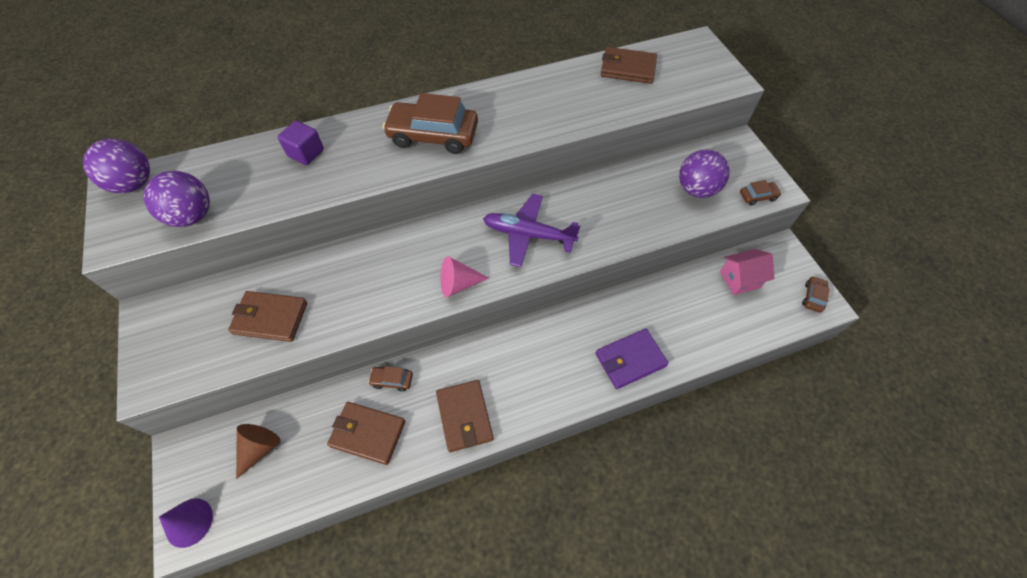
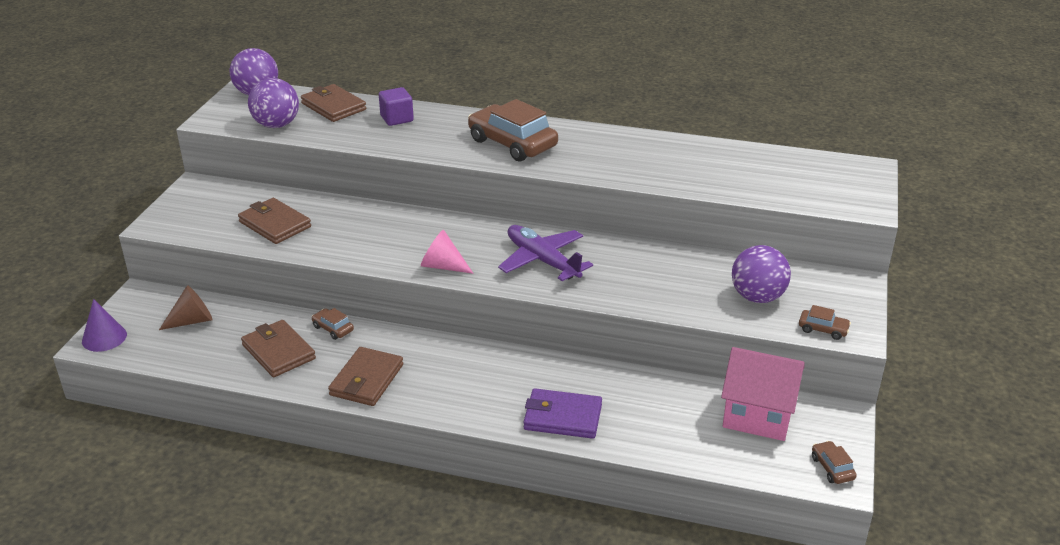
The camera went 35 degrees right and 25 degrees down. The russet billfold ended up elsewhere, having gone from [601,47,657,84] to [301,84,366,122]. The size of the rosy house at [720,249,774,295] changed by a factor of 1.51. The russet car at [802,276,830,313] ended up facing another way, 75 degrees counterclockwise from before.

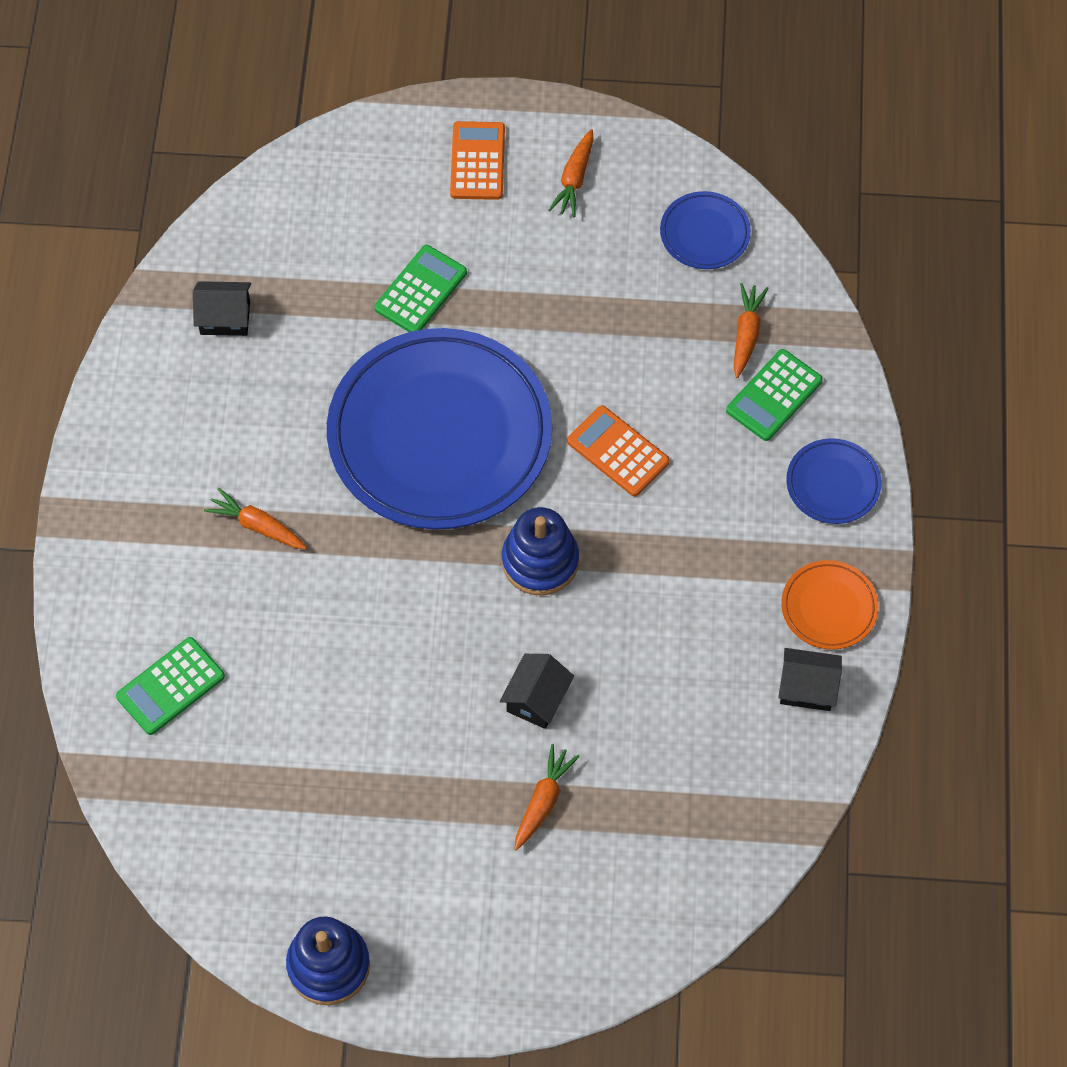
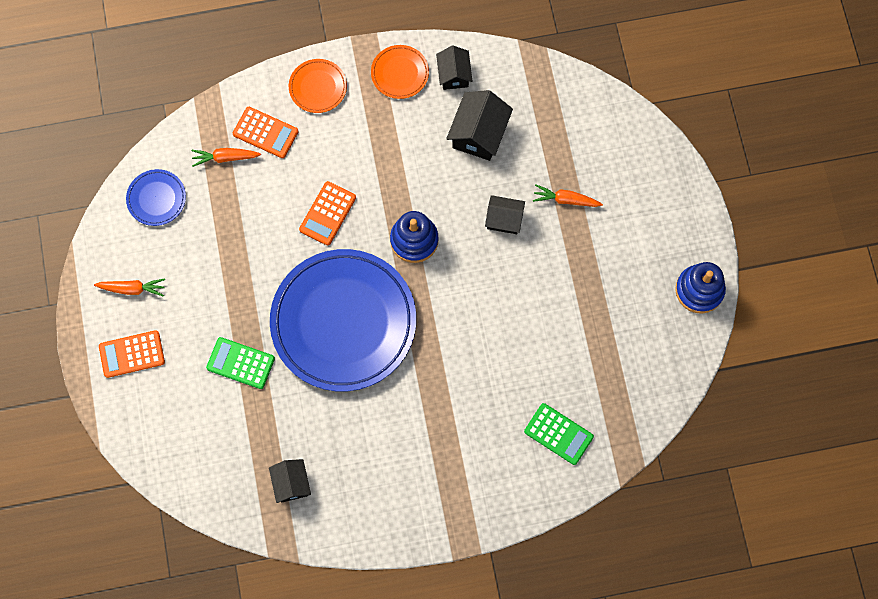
The camera went 105 degrees left and 10 degrees up. What was the emerald calculator at [726,349,823,441] turned into the bright orange calculator at [233,107,298,158]. What was the cobalt dinner plate at [786,438,881,524] turned into the bright orange dinner plate at [289,59,347,113]. The second view lost the bright orange root vegetable at [204,488,307,549]. The second view gained the jet-black house at [446,90,513,161].

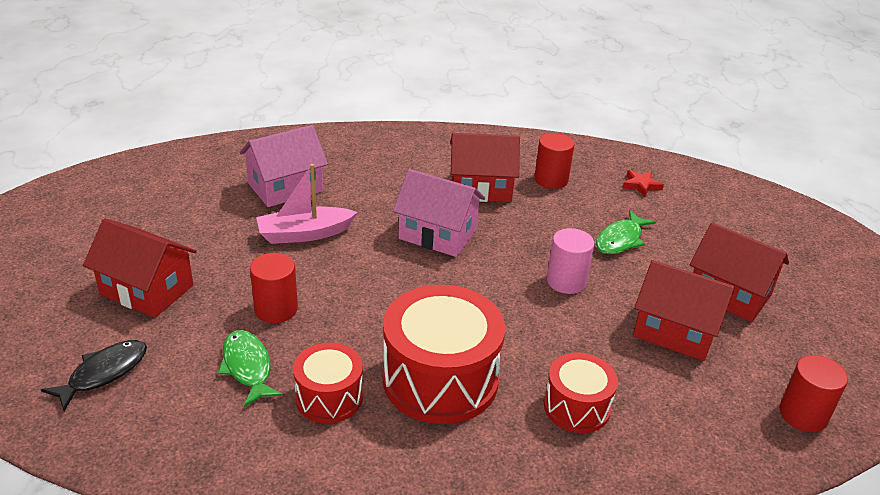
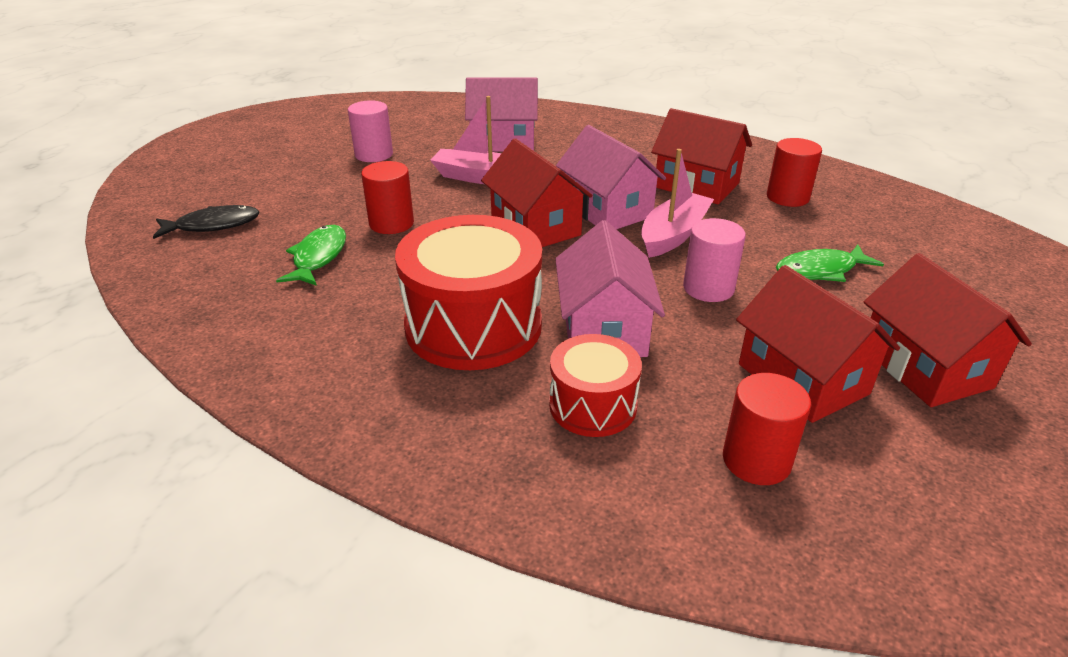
The camera went 35 degrees right and 0 degrees up. The second view lost the scarlet five-pointed star at [623,170,664,197]. The scarlet house ended up elsewhere, having gone from [83,218,197,318] to [481,138,593,247]. The second view lost the scarlet toy drum at [293,343,363,423]. The scarlet solid cylinder ended up elsewhere, having gone from [779,355,848,432] to [723,373,811,485]. The second view gained the rosy solid cylinder at [348,100,393,162]. The second view gained the rosy toy boat at [641,149,714,258]. The second view gained the rosy house at [555,220,665,357].

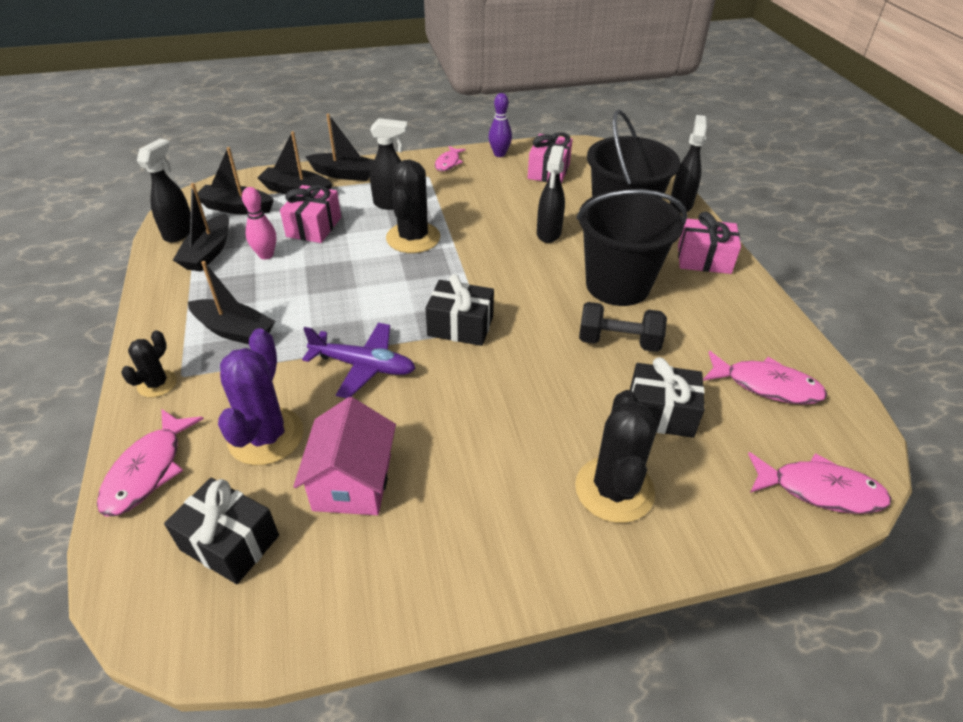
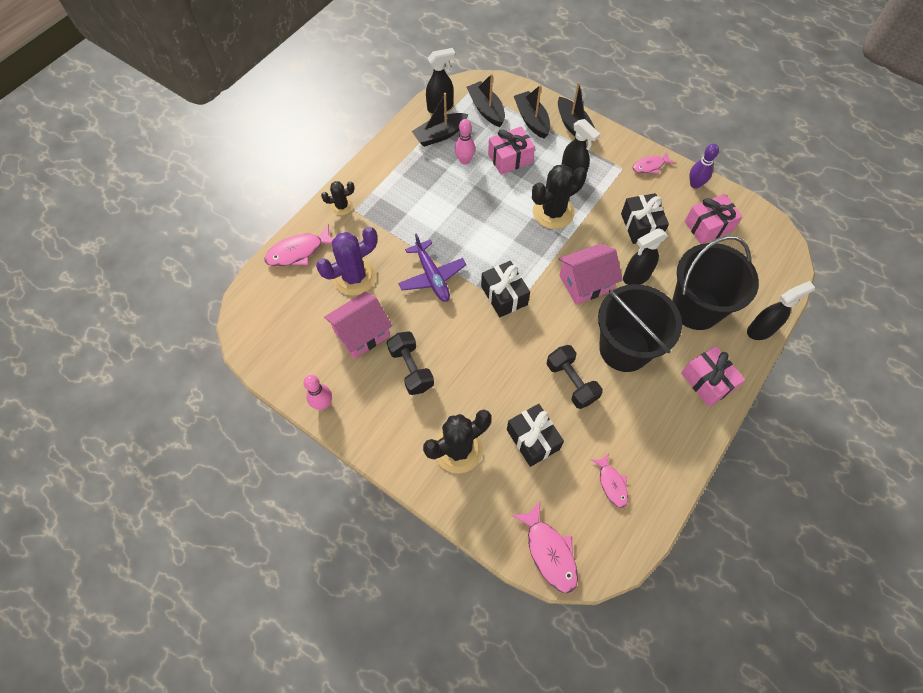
The camera went 50 degrees right and 20 degrees up. The second view lost the jet-black toy boat at [188,261,275,344]. The size of the rosy fish at [703,351,827,404] changed by a factor of 0.63. The jet-black gift ended up elsewhere, having gone from [164,477,279,584] to [621,193,669,244]. The second view gained the rosy house at [558,244,623,305]. The second view gained the jet-black hand weight at [387,331,434,395]. The second view gained the rosy bowling pin at [303,375,332,410].

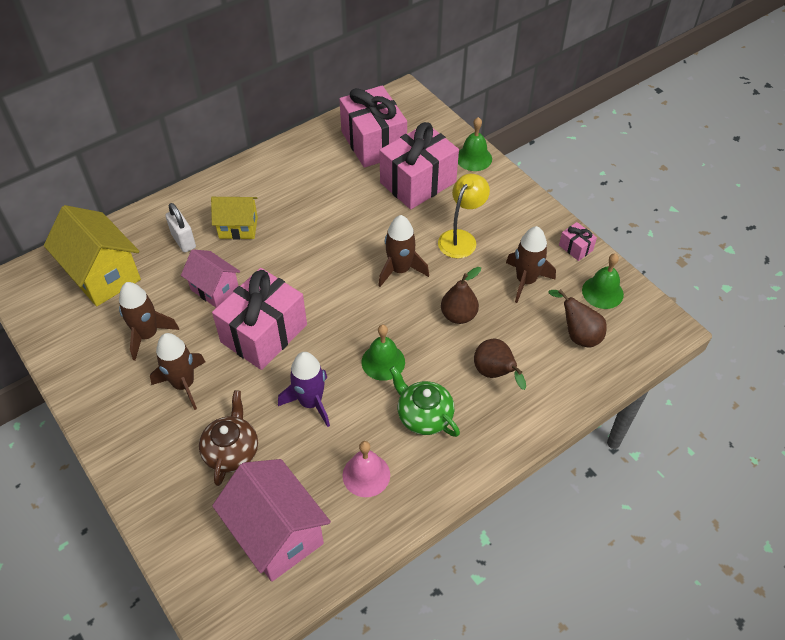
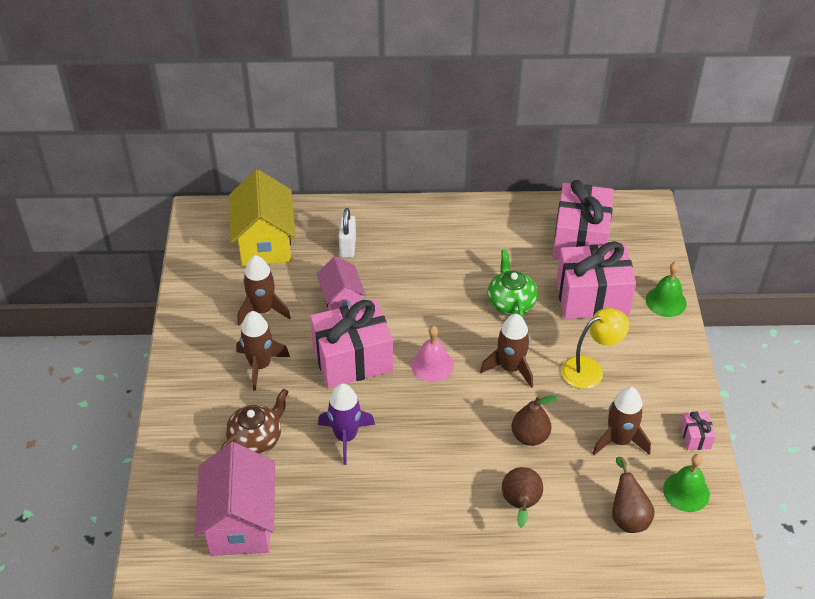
The camera went 35 degrees right and 5 degrees down. The second view lost the yellow house at [211,197,258,239]. The second view lost the emerald hand bell at [362,325,405,381]. The emerald china teapot ended up elsewhere, having gone from [389,366,460,437] to [487,249,538,319]. The rosy hand bell ended up elsewhere, having gone from [343,441,390,497] to [411,326,454,382].

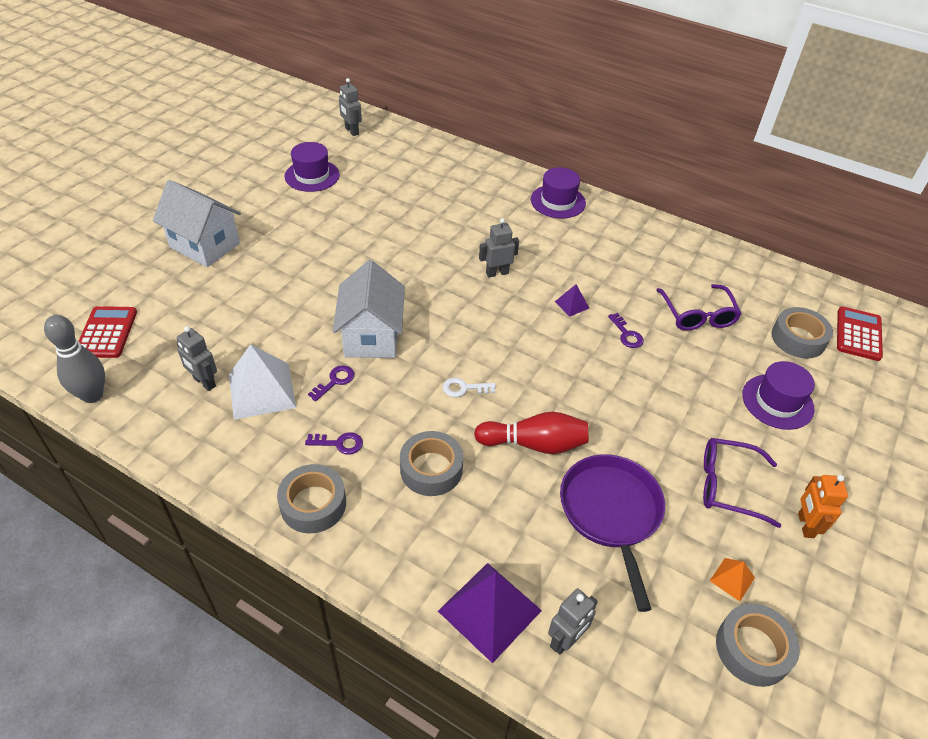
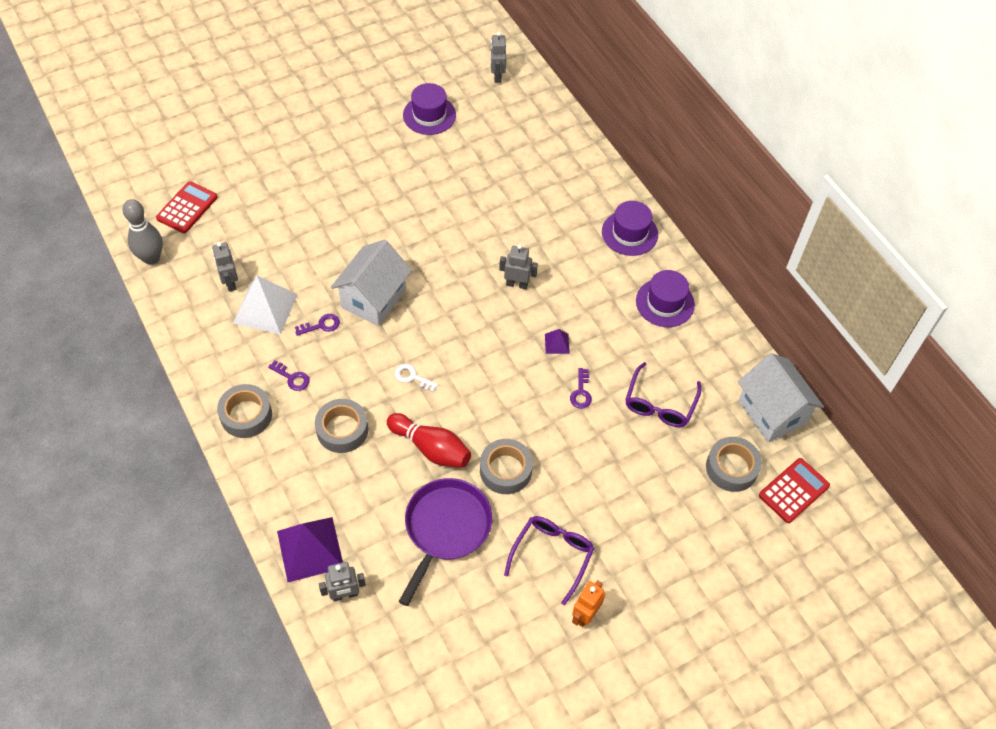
The camera went 30 degrees right and 10 degrees up. The snow-white house ended up elsewhere, having gone from [153,180,241,267] to [738,353,824,442]. The royal purple top hat ended up elsewhere, having gone from [742,361,815,430] to [636,270,695,327]. The royal purple spectacles at [703,438,781,528] ended up facing another way, 75 degrees clockwise from before. The second view lost the bright orange pyramid at [710,558,755,601]. The grey tape ended up elsewhere, having gone from [716,603,800,687] to [480,439,533,494].

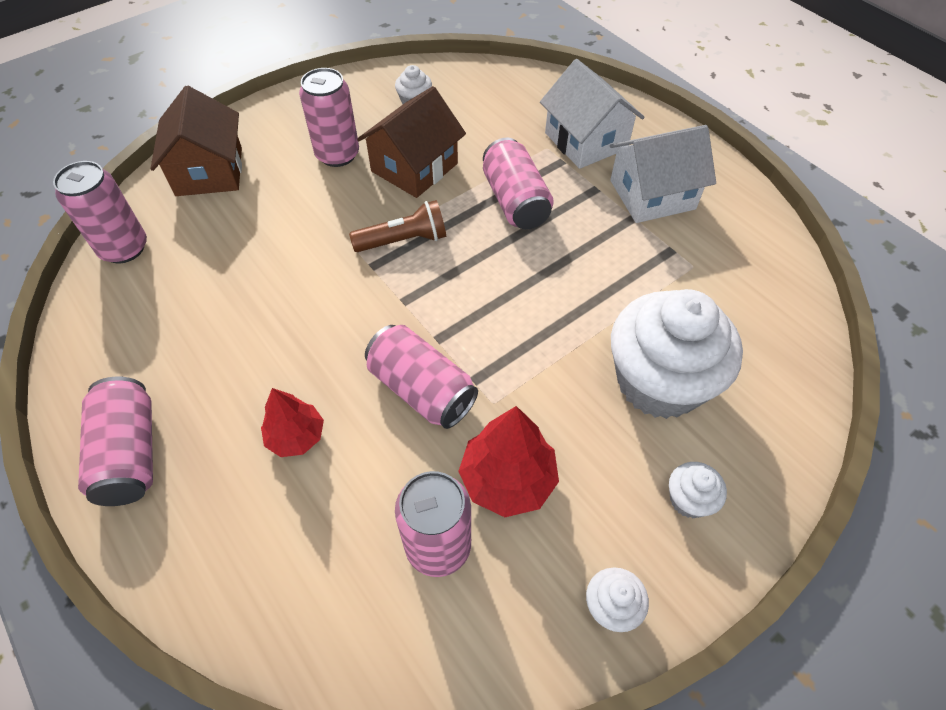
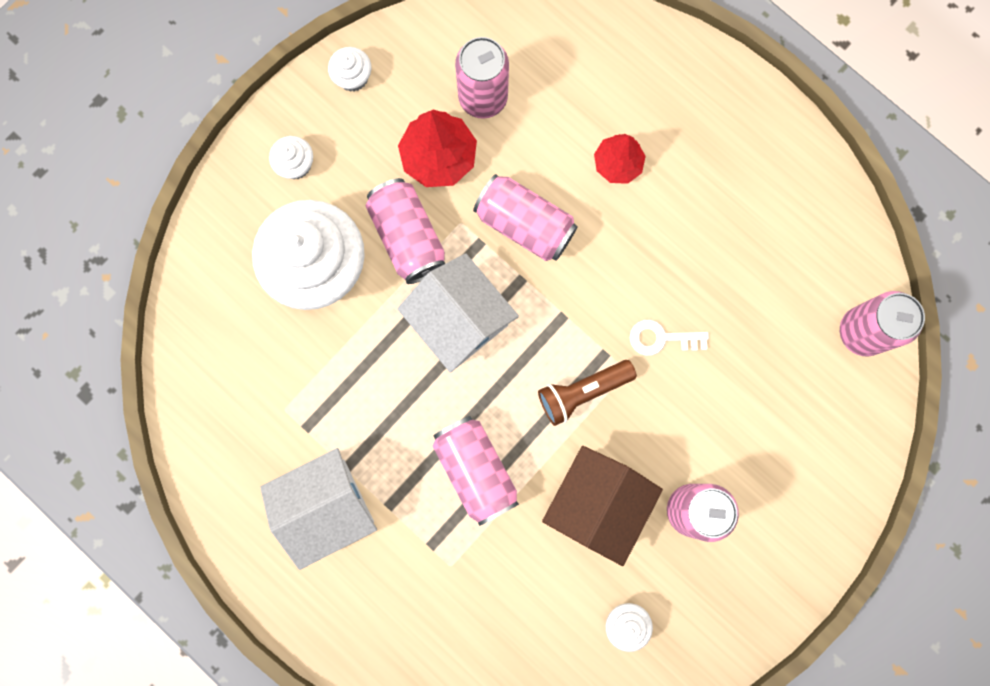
The camera went 170 degrees right and 25 degrees up. The snow-white house ended up elsewhere, having gone from [540,59,645,169] to [397,253,519,373]. The second view lost the russet house at [150,86,242,196]. The rosy soda can ended up elsewhere, having gone from [78,377,153,506] to [366,178,446,284]. The second view gained the snow-white door key at [630,320,709,356].

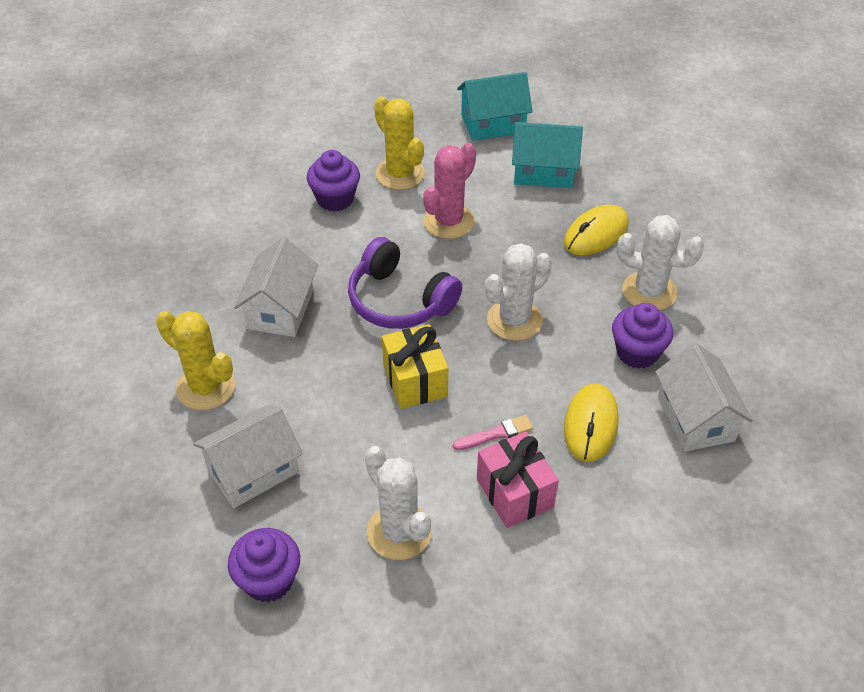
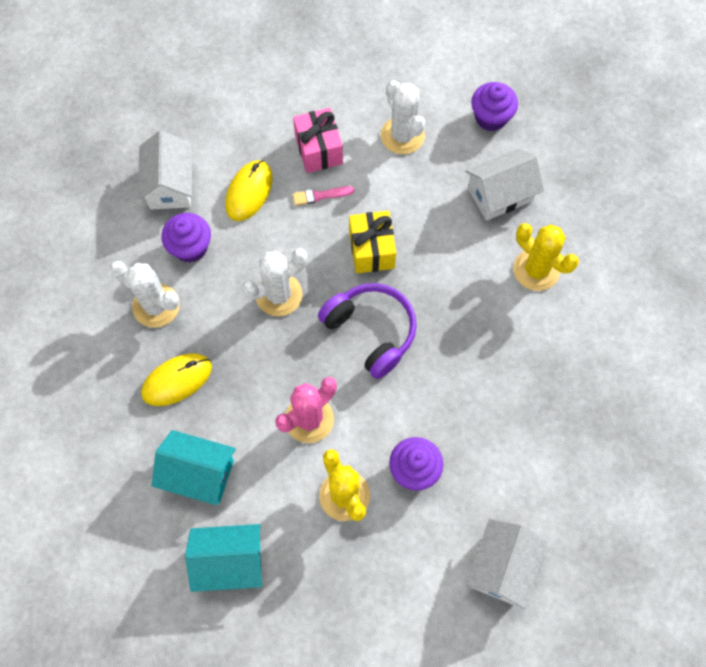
The camera went 170 degrees left and 20 degrees up. The snow-white house ended up elsewhere, having gone from [234,237,318,337] to [466,519,547,609].

